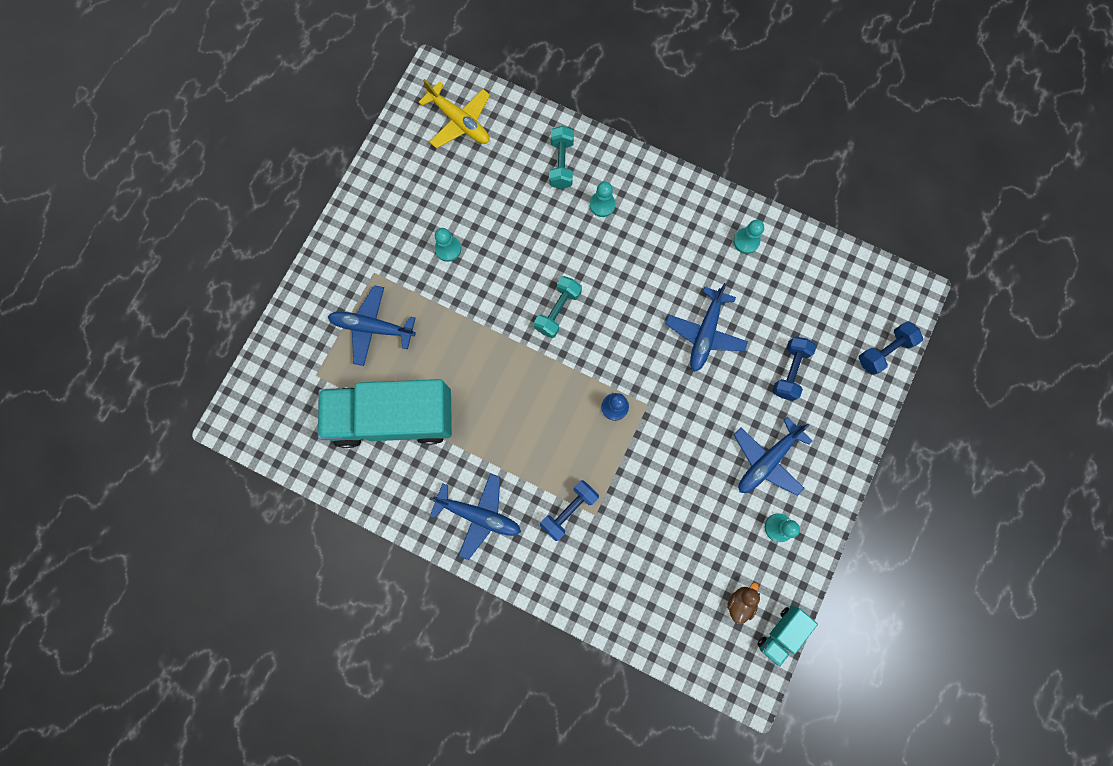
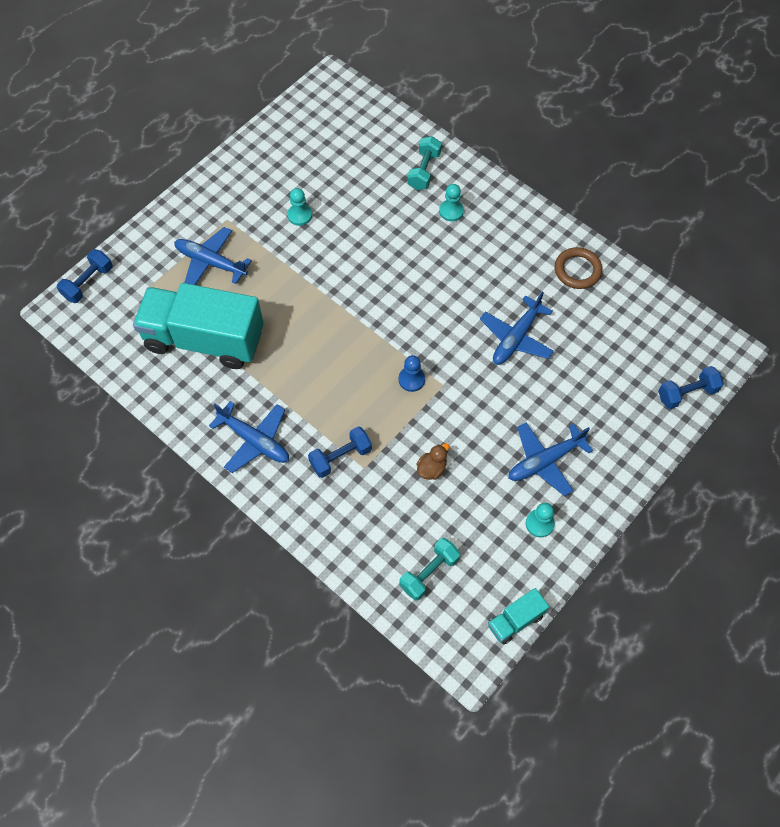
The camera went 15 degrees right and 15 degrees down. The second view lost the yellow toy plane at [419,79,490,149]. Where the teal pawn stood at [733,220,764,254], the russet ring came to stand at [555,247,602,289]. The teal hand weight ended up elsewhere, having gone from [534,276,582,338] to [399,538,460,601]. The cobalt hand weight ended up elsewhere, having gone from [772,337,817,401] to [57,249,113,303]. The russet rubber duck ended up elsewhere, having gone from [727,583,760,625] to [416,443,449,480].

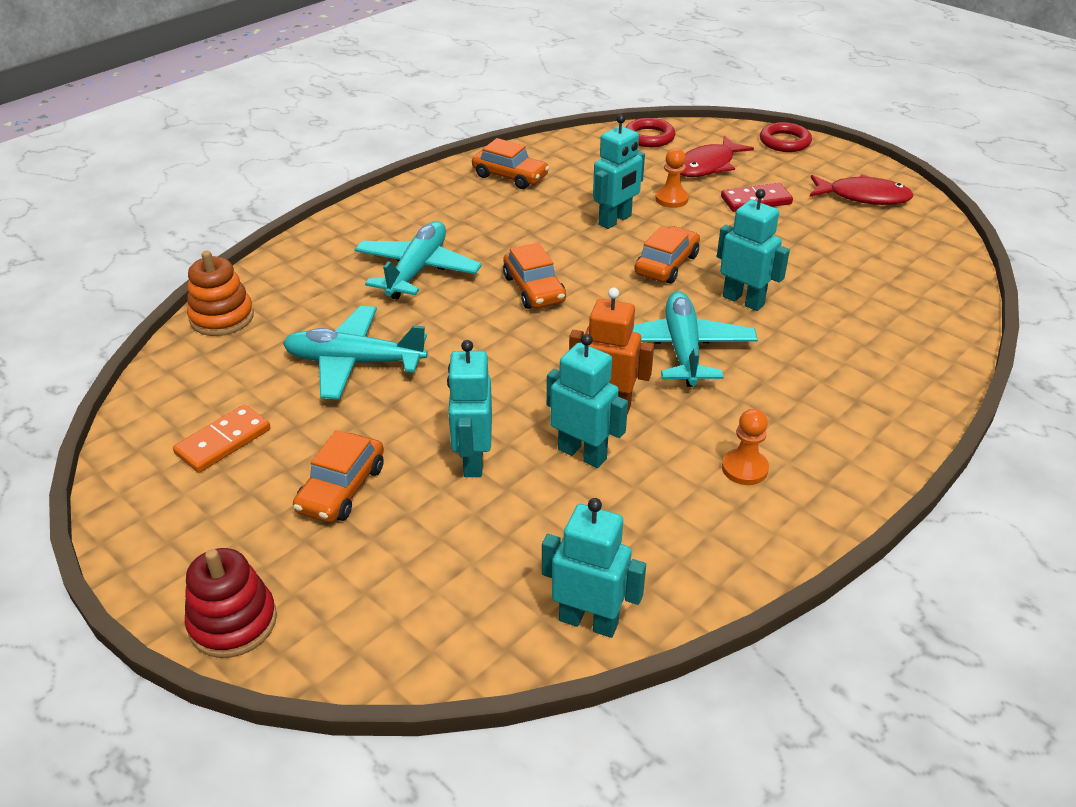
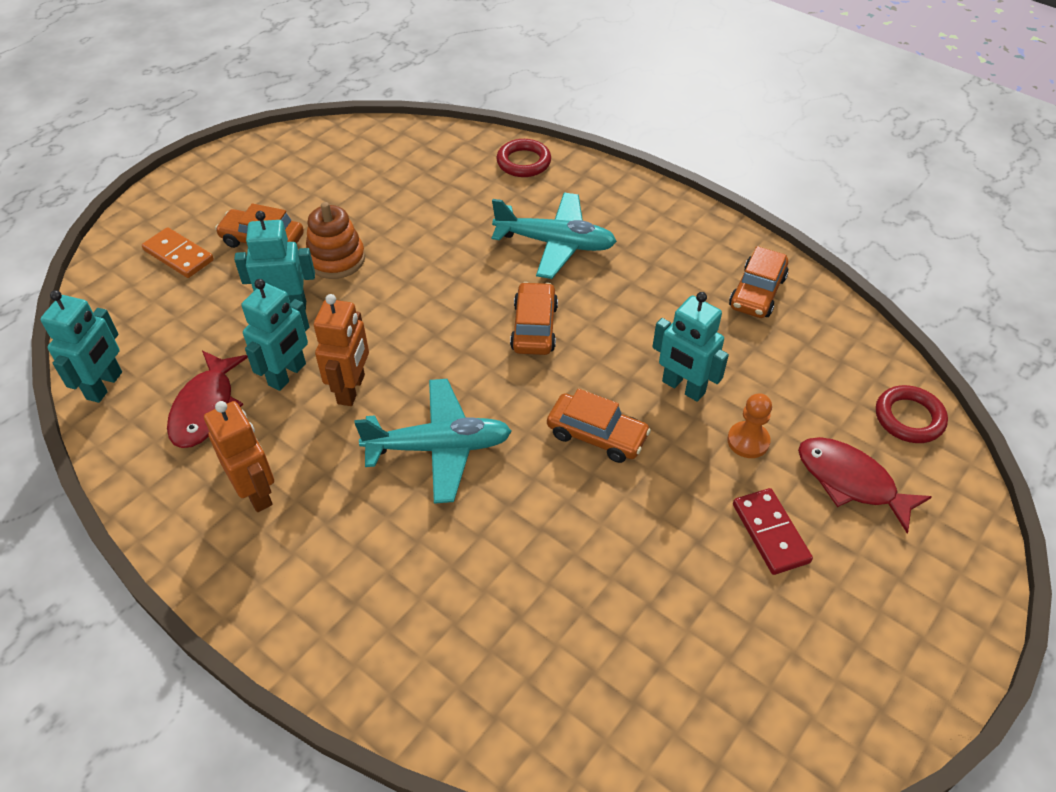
The camera went 85 degrees right and 10 degrees up. The scarlet ring ended up elsewhere, having gone from [760,122,812,152] to [496,139,551,177]. The scarlet fish ended up elsewhere, having gone from [810,175,914,205] to [167,351,248,448]. The second view lost the teal toy robot at [717,189,790,311]. The bright orange car at [503,243,566,309] ended up facing another way, 120 degrees clockwise from before. The bright orange stacking toy ended up elsewhere, having gone from [187,251,254,336] to [306,202,365,279]. The second view lost the teal toy plane at [283,306,428,400]. The bright orange domino piece ended up elsewhere, having gone from [173,405,270,473] to [142,227,214,278]. Where the bright orange pawn stood at [722,409,769,485], the bright orange toy robot came to stand at [204,401,274,512]. The second view lost the scarlet stacking toy at [185,548,277,658].

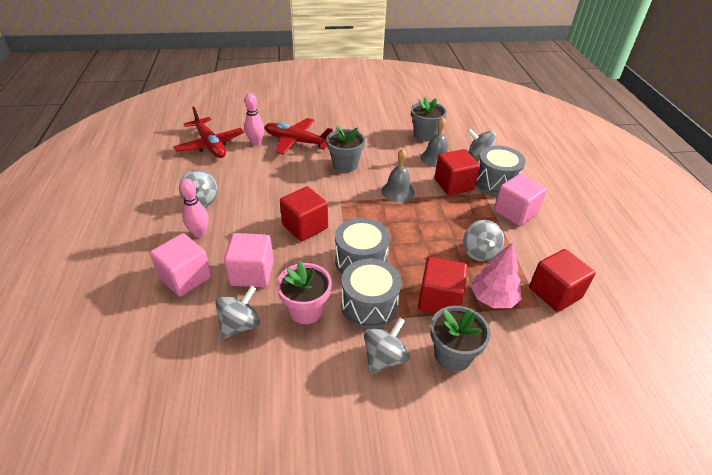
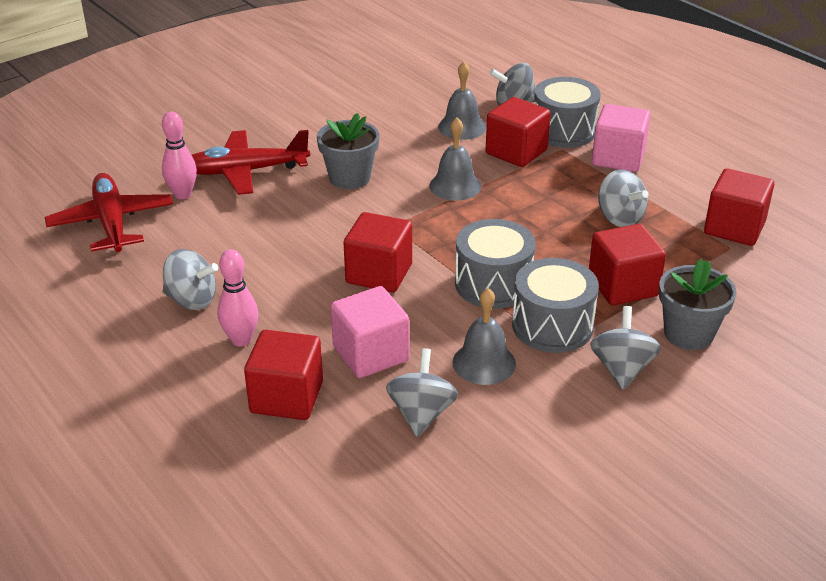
The camera went 30 degrees left and 5 degrees down. The second view lost the grey flower pot at [411,97,447,141]. The scarlet toy plane at [173,106,244,158] ended up facing another way, 135 degrees counterclockwise from before. What was the rosy block at [150,233,212,297] turned into the scarlet block at [244,330,323,420]. The second view lost the rosy toy tree at [471,243,522,308]. Where the rosy flower pot stood at [277,261,332,324], the grey hand bell came to stand at [452,288,516,385].

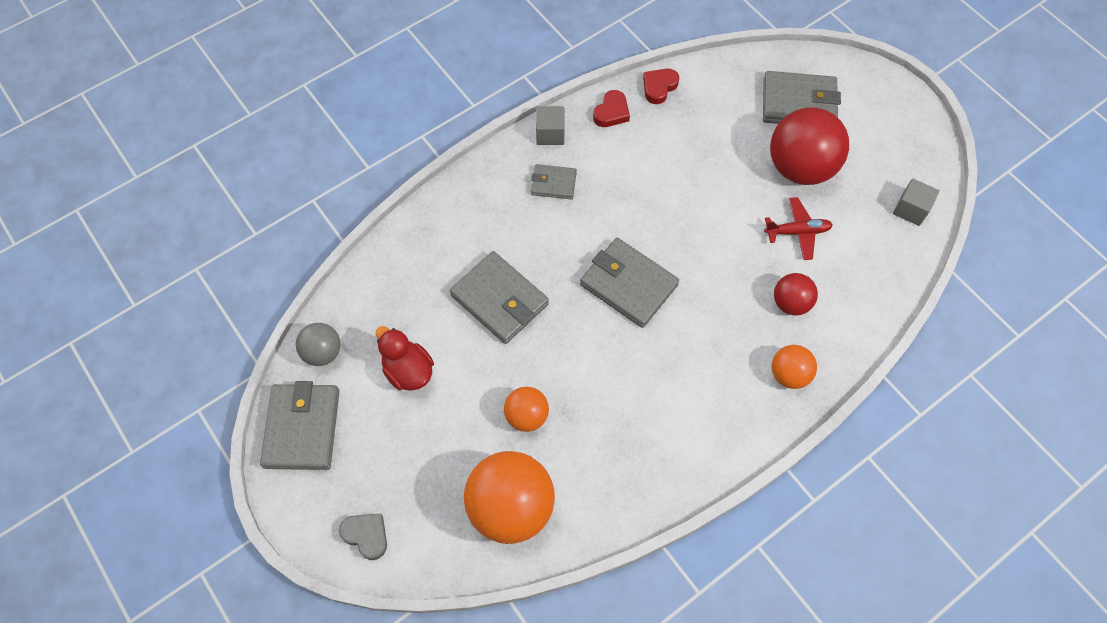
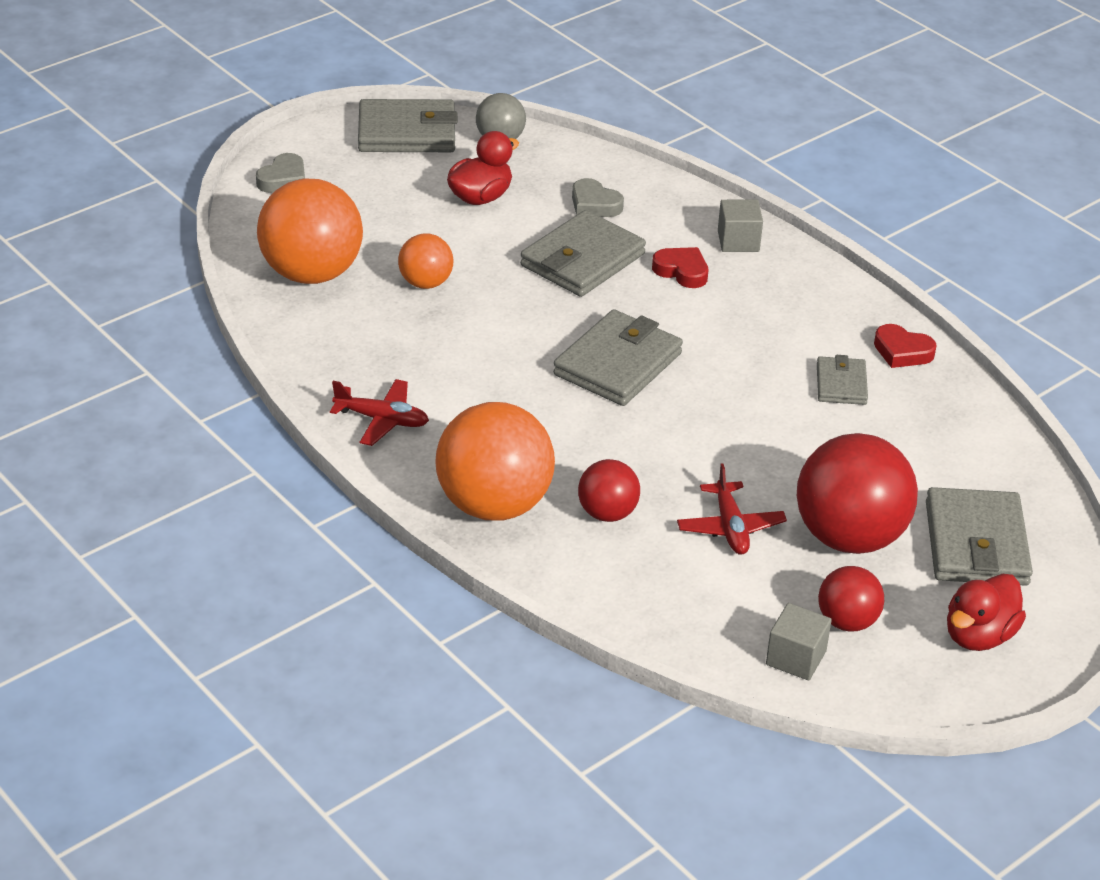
The camera went 85 degrees right and 25 degrees down. The scarlet heart shape ended up elsewhere, having gone from [643,69,679,104] to [652,247,709,288]. The grey block ended up elsewhere, having gone from [536,106,564,145] to [718,200,763,252]. The grey billfold ended up elsewhere, having gone from [531,164,577,199] to [817,355,868,405]. The size of the bright orange ball at [772,345,817,389] changed by a factor of 1.90. The second view gained the grey heart shape at [572,178,624,217]. The second view gained the scarlet toy plane at [330,379,429,446]. The second view gained the scarlet ball at [818,566,884,632]. The second view gained the scarlet rubber duck at [947,574,1026,651].

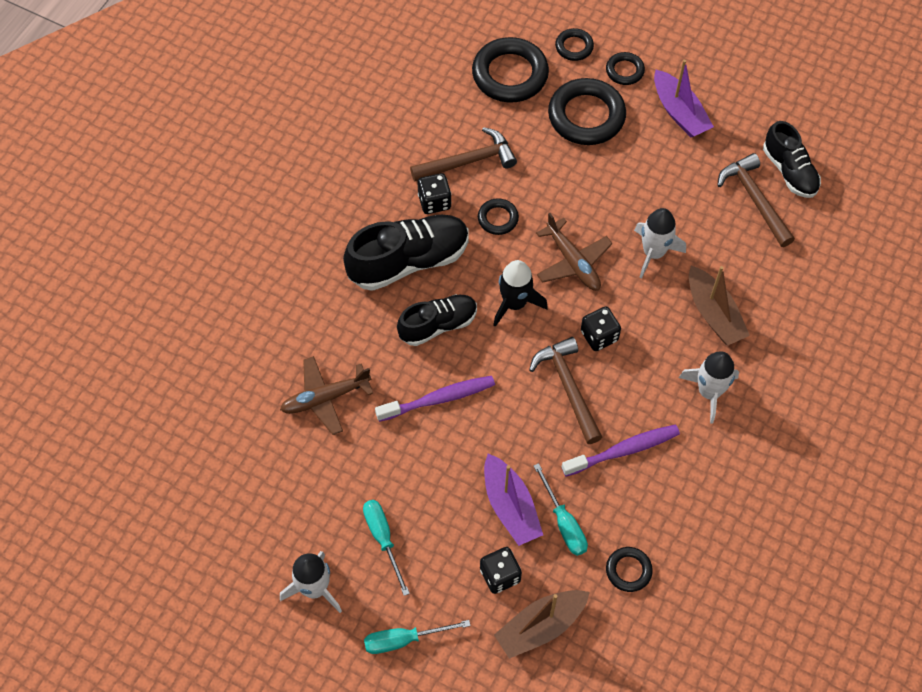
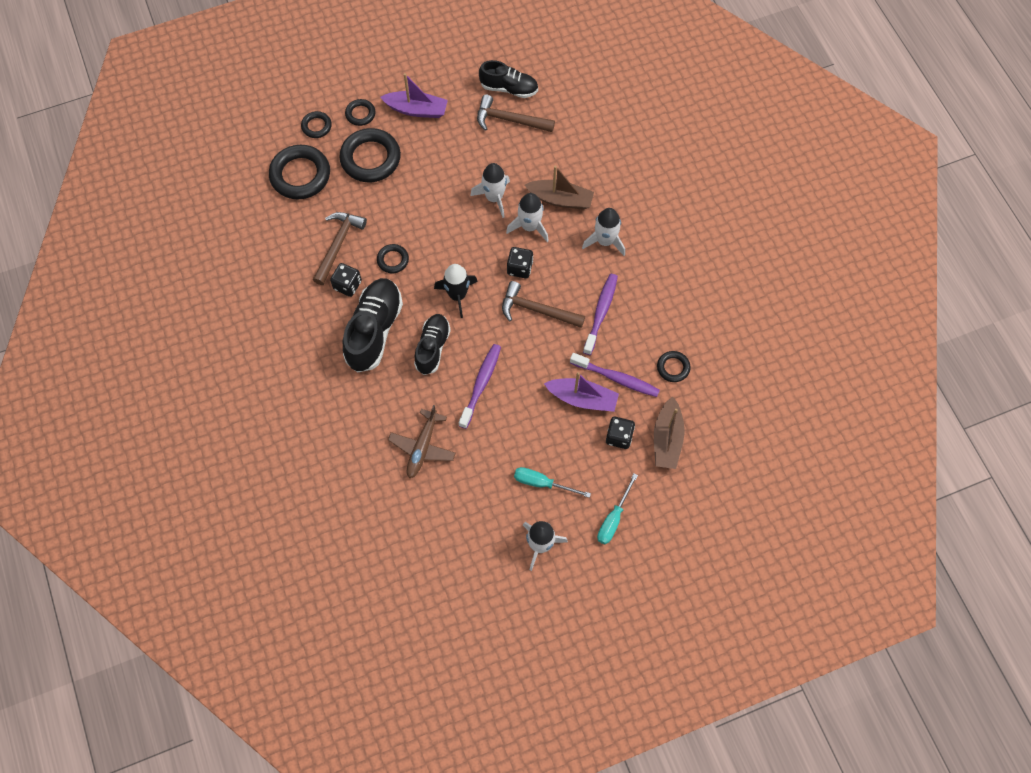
The camera went 50 degrees left and 5 degrees up. The second view lost the russet toy plane at [536,213,612,291]. Where the teal flat screwdriver stood at [533,463,588,556], the royal purple toothbrush came to stand at [570,353,660,397]. The second view gained the snow-white rocket at [506,193,549,242].

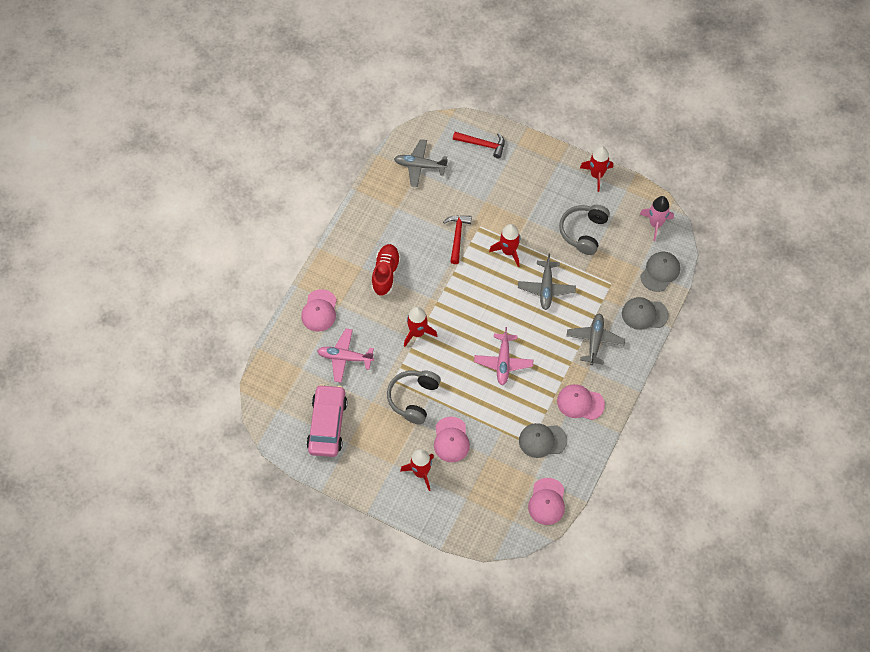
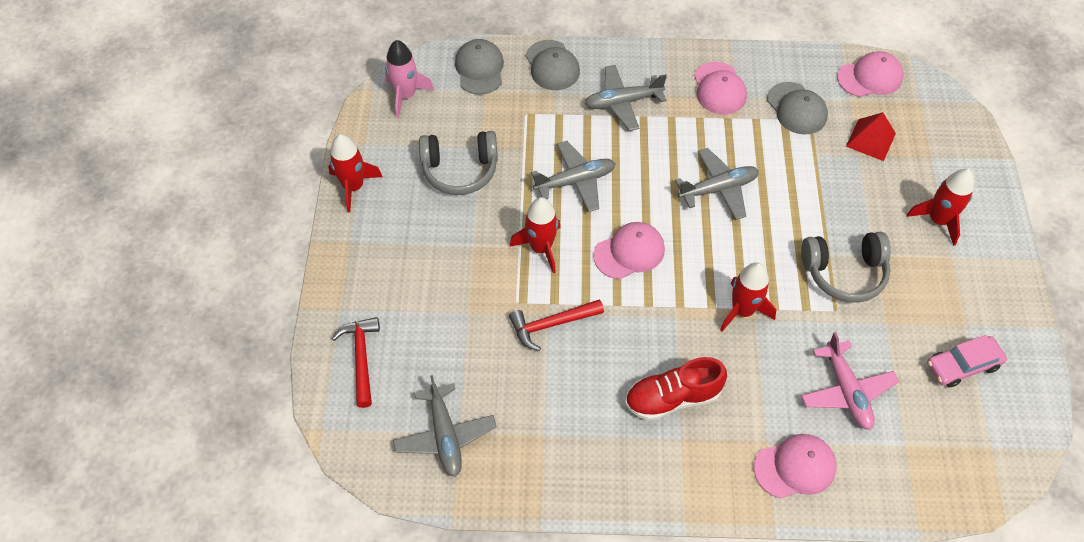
The camera went 115 degrees left and 5 degrees down. The grey baseball cap at [640,252,680,292] ended up facing another way, 75 degrees clockwise from before. What was the rosy toy plane at [474,327,533,385] turned into the grey toy plane at [675,148,759,220]. The size of the rosy car at [306,384,347,457] changed by a factor of 0.62. The rosy baseball cap ended up elsewhere, having gone from [434,417,470,462] to [593,222,665,279]. The second view gained the scarlet pyramid at [846,112,896,161].

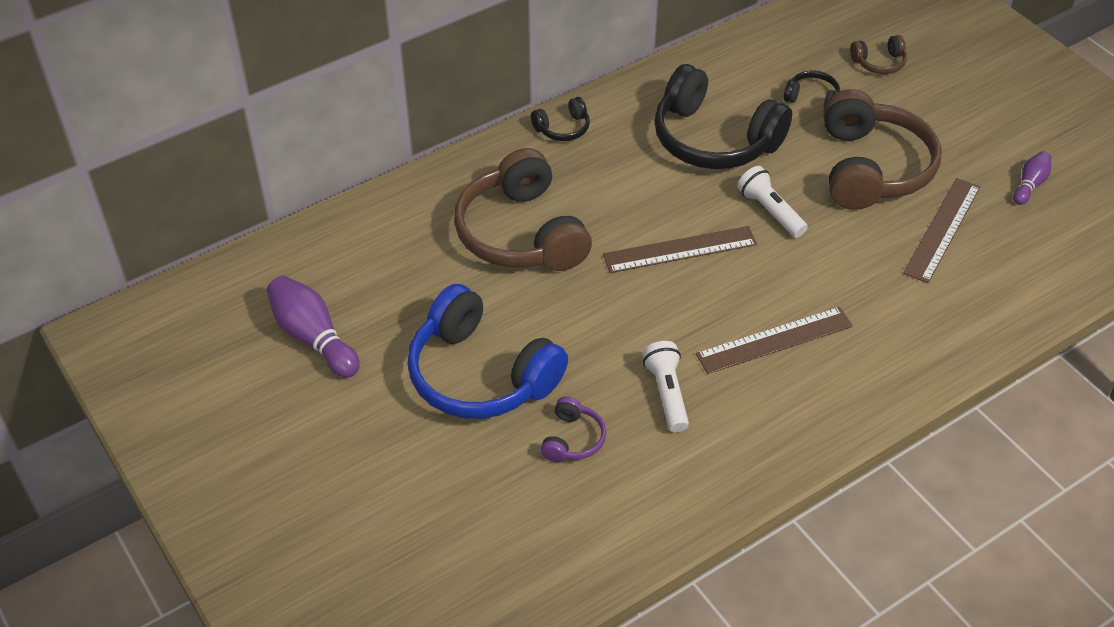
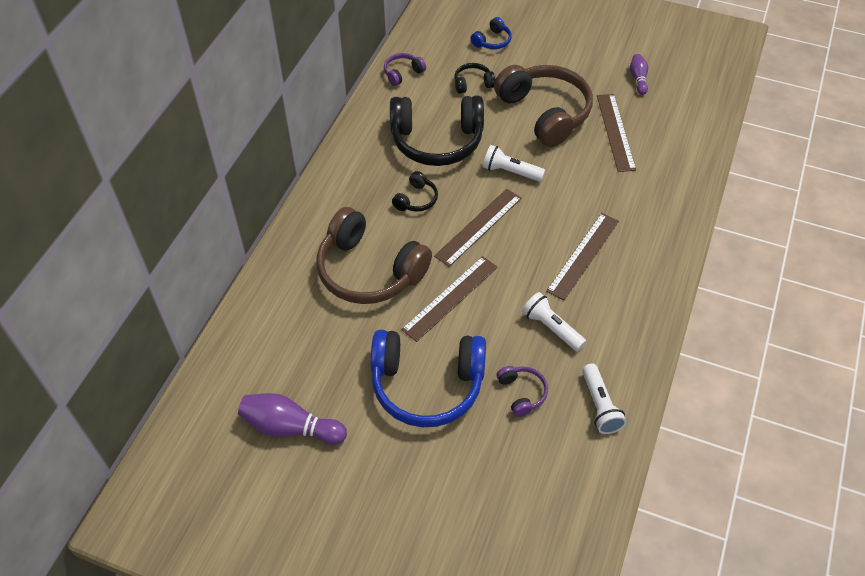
The camera went 35 degrees left and 5 degrees up. What was the russet over-ear headphones at [850,35,907,74] turned into the cobalt over-ear headphones at [471,17,512,49]. The jet-black over-ear headphones ended up elsewhere, having gone from [531,97,590,141] to [392,171,438,212]. The second view gained the royal purple over-ear headphones at [384,53,426,86]. The second view gained the russet straightedge at [401,256,498,342]. The second view gained the snow-white torch at [582,363,627,434].

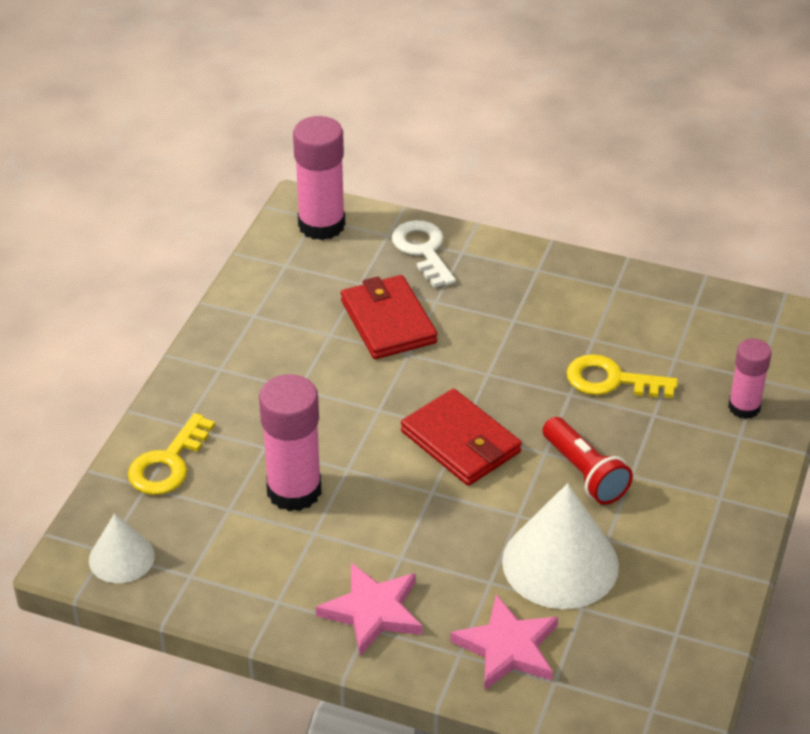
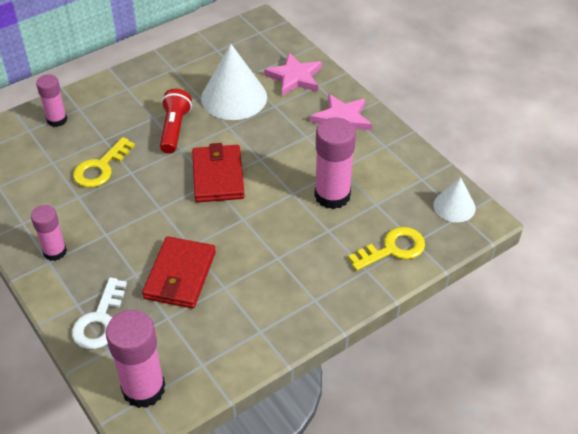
The camera went 145 degrees left and 5 degrees up. The yellow door key at [566,354,678,398] ended up facing another way, 75 degrees clockwise from before. The second view gained the rosy stick of glue at [31,205,67,261].

